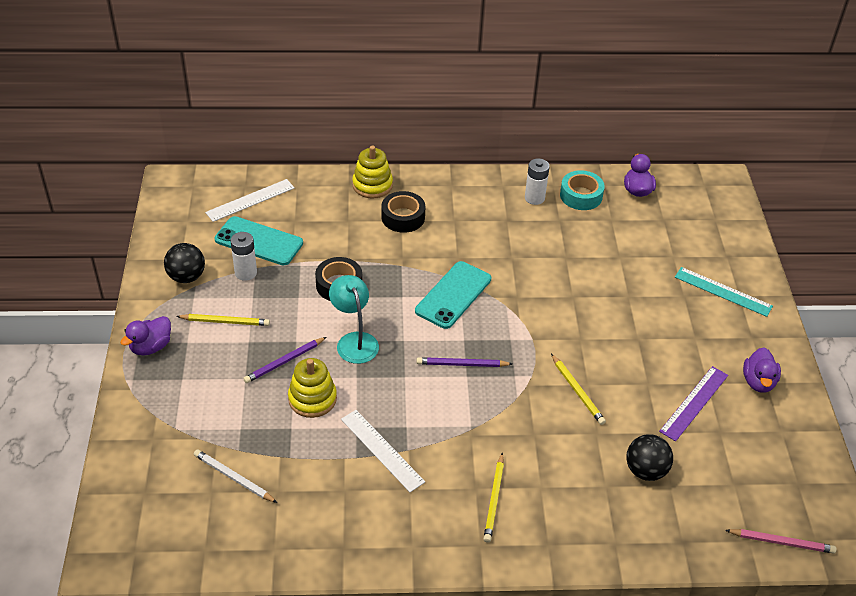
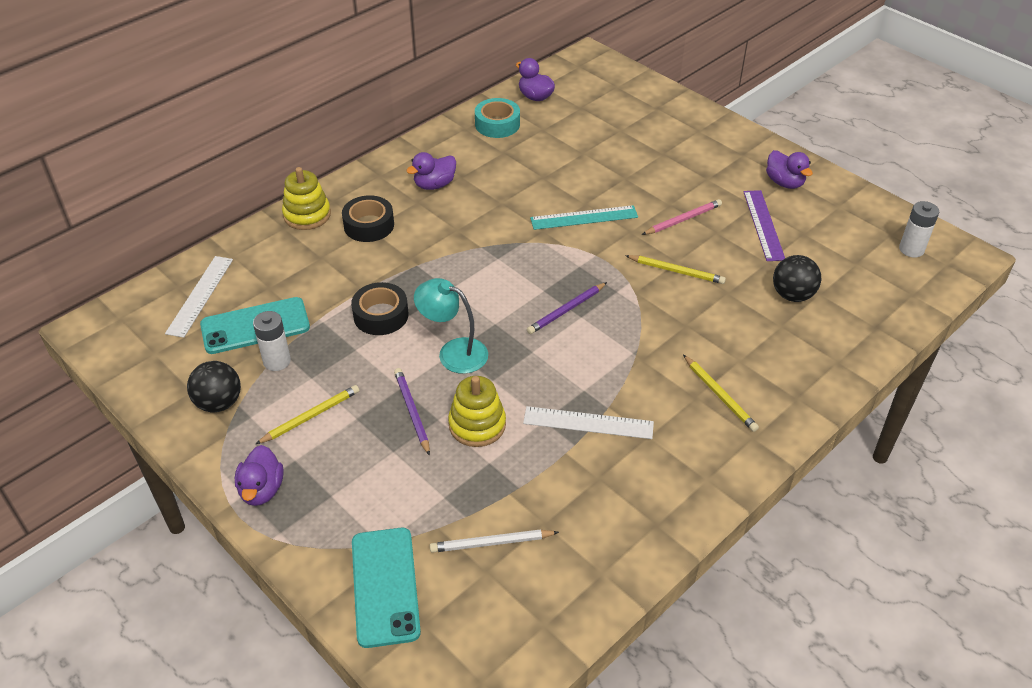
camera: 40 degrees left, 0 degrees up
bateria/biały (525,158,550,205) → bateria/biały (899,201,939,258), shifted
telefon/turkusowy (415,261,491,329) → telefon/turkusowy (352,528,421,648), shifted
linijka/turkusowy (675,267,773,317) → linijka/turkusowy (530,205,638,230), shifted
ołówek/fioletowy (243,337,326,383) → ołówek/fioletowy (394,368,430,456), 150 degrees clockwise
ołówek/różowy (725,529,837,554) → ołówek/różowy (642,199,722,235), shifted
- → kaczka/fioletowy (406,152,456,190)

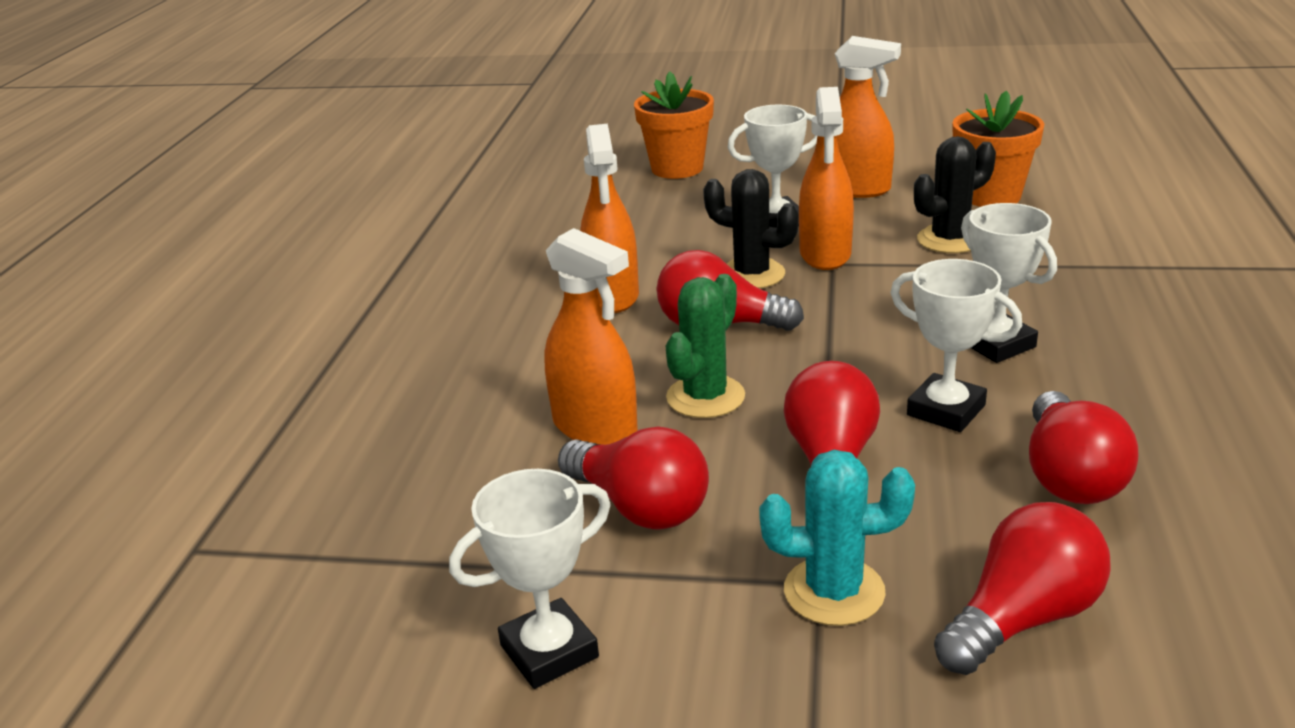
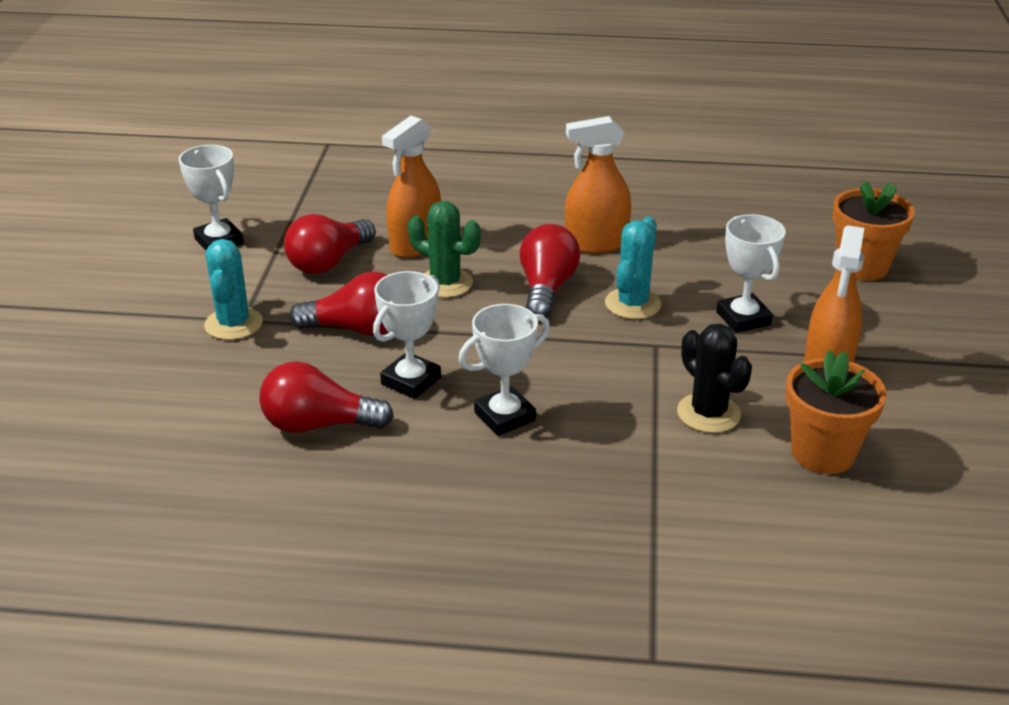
camera: 85 degrees right, 5 degrees up
spryskiwacz/pomarańczowy (799,87,854,270) → -
kaktus/czarny (703,169,799,289) → kaktus/turkusowy (605,216,661,319)
żarówka/czerwony (934,502,1110,675) → -

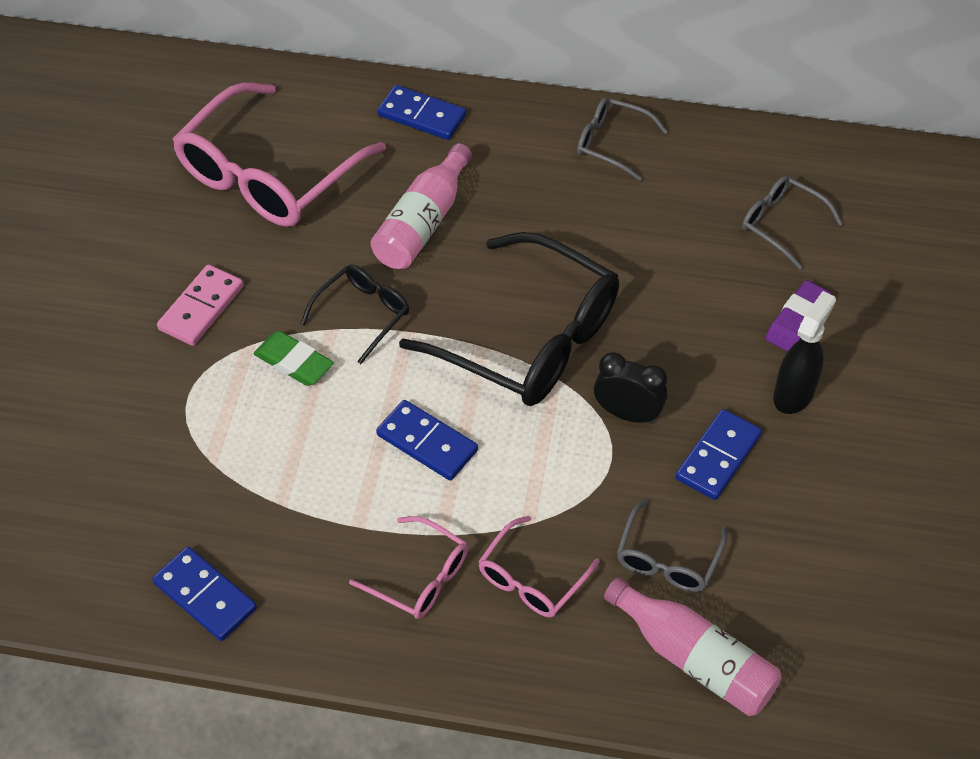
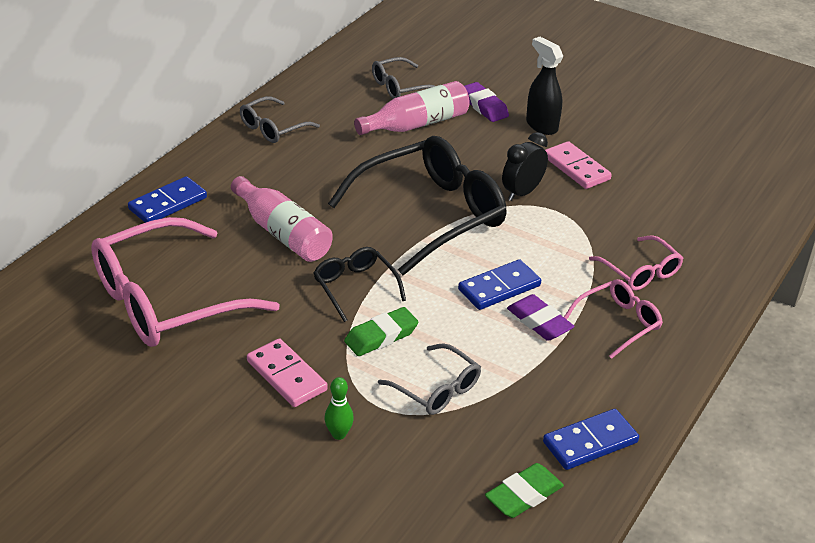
camera: 70 degrees left, 15 degrees down
okulary/różowy (172,82,386,227) → okulary/różowy (91,217,280,347), 90 degrees clockwise
kostka domina/niebieski (675,409,762,500) → kostka domina/różowy (545,141,612,189)
okulary/szary (617,499,727,592) → okulary/szary (378,343,481,415), shifted
butelka/różowy (604,577,781,716) → butelka/różowy (354,81,470,135), shifted
- → gumka do mazania/fioletowy (507,294,575,341)
- → kręgiel/zielony (324,377,354,440)
- → gumka do mazania/zielony (485,463,564,518)

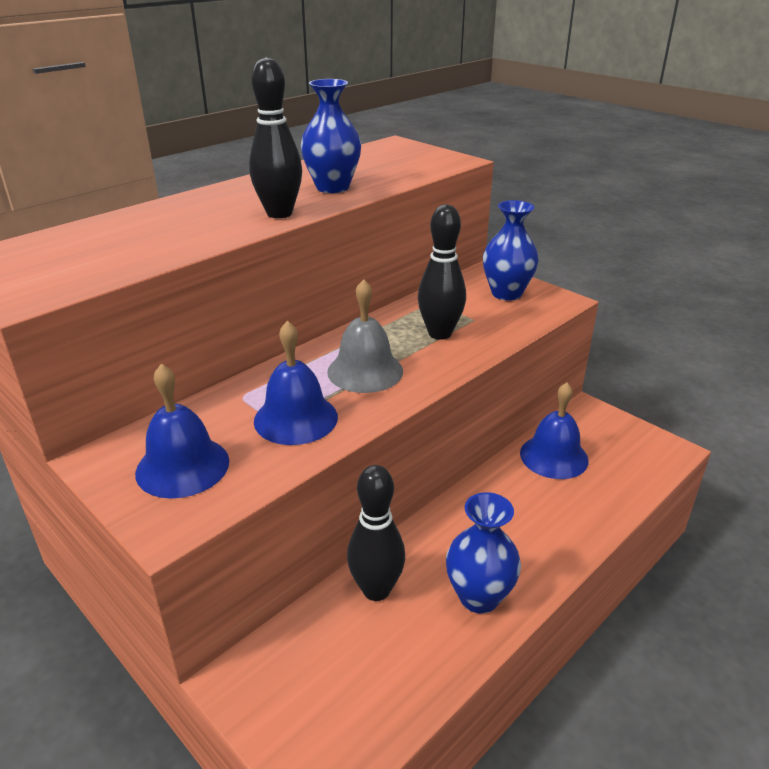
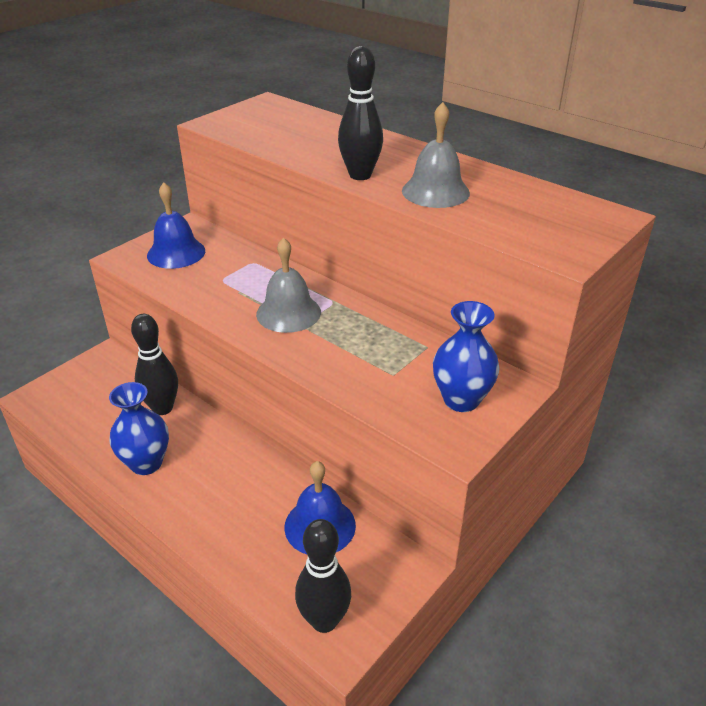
camera: 85 degrees right, 5 degrees up
wazon/niebieski (301,79,361,193) → dzwonek/szary (402,102,470,208)
kręgiel/czarny (418,205,466,340) → kręgiel/czarny (295,519,351,633), shifted
dzwonek/niebieski (254,321,338,445) → -

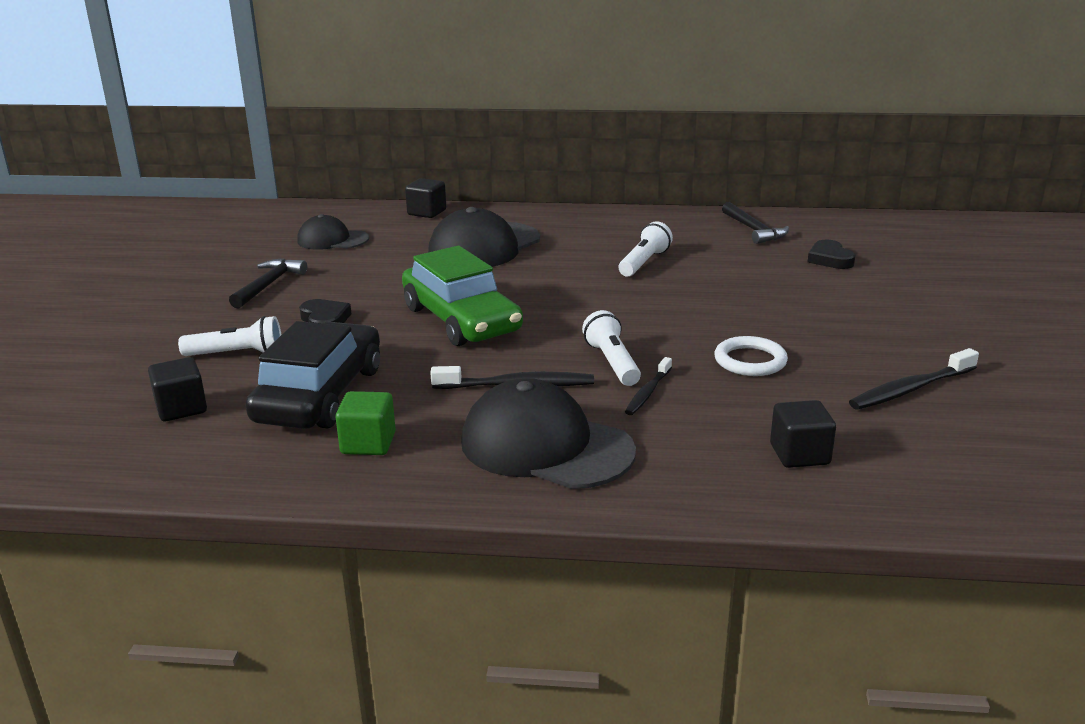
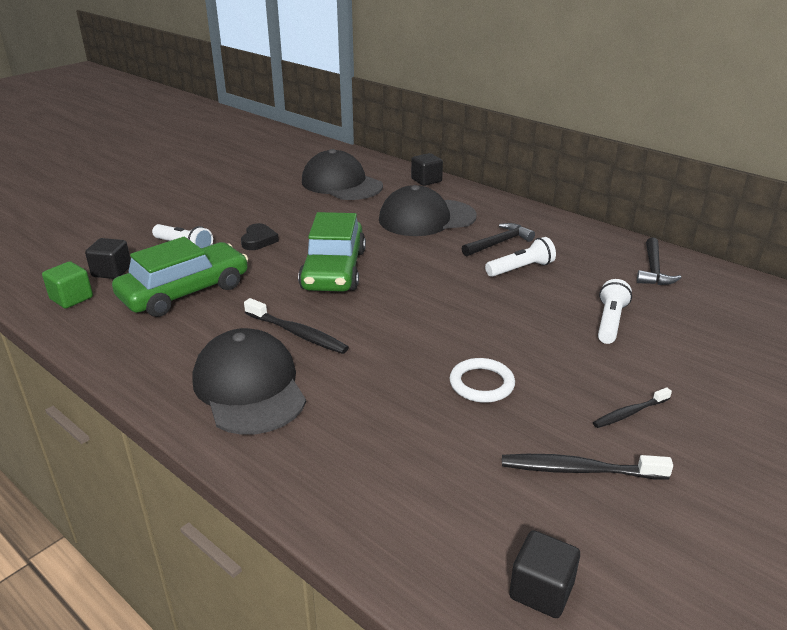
camera: 35 degrees right, 5 degrees up
czapka/czarny (297,214,369,250) → czapka/czarny (302,149,383,200), x1.68
serce/czarny (808,240,855,269) → -
młotek/czarny (229,258,307,309) → młotek/czarny (462,223,535,257), shifted
latarka/biały (582,310,641,386) → latarka/biały (598,279,632,344), shifted
samochód/czarny (246,321,380,429) → samochód/zielony (112,237,248,317)
szczoteczka do zębów/czarny (625,357,672,415) → szczoteczka do zębów/czarny (593,387,672,428), shifted
sześcian/zielony (335,391,396,455) → sześcian/zielony (42,261,93,308), shifted
sześcian/czarny (770,400,836,468) → sześcian/czarny (509,530,580,618), shifted

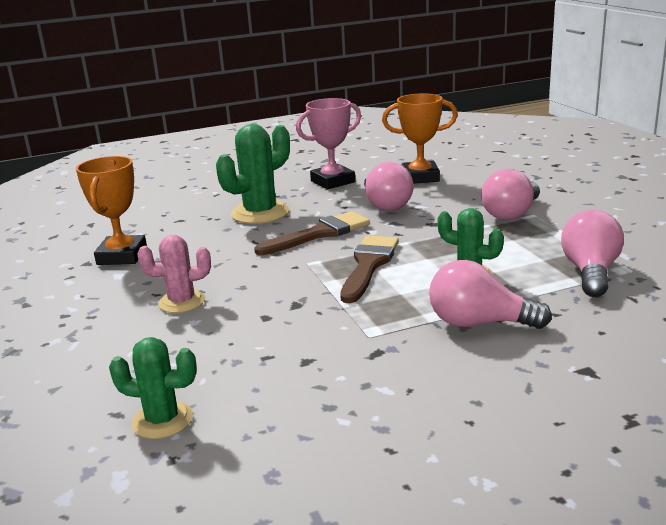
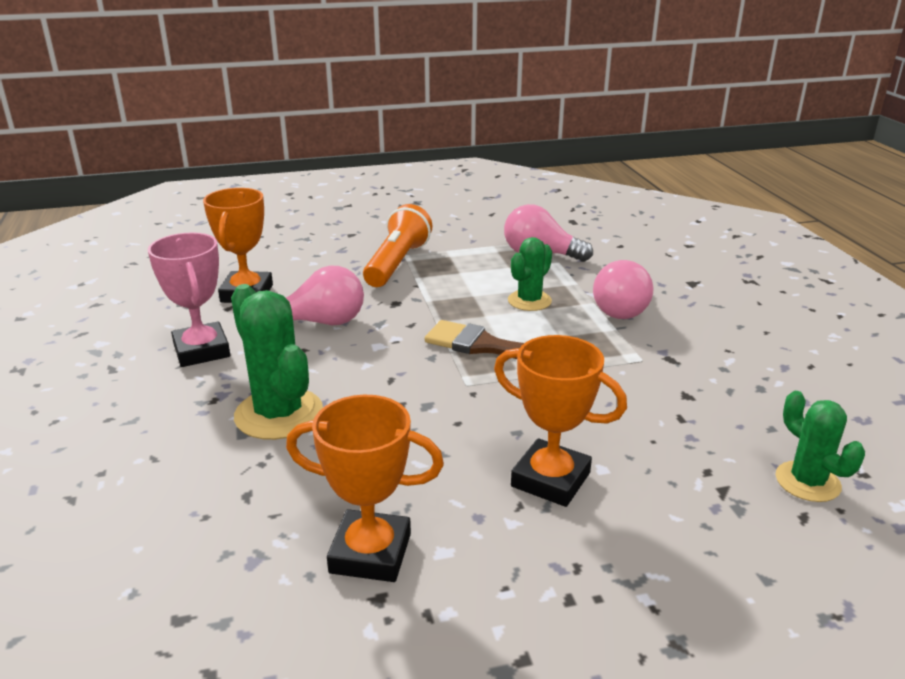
camera: 85 degrees left, 5 degrees up
żarówka/różowy (481,169,540,220) → latarka/pomarańczowy (363,204,433,287)
pędzel/brązowy (254,211,370,255) → -
kaktus/różowy (138,235,211,313) → puchar/pomarańczowy (494,335,627,507)
kaktus/zielony (109,337,197,439) → kaktus/zielony (776,391,865,502), 45 degrees counterclockwise

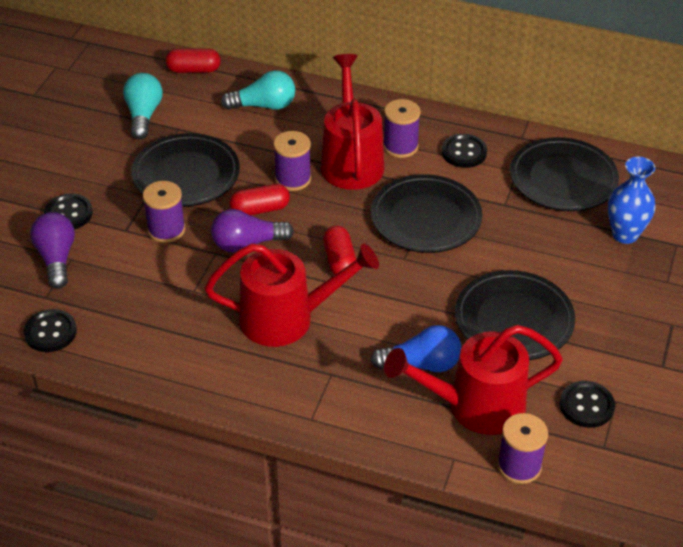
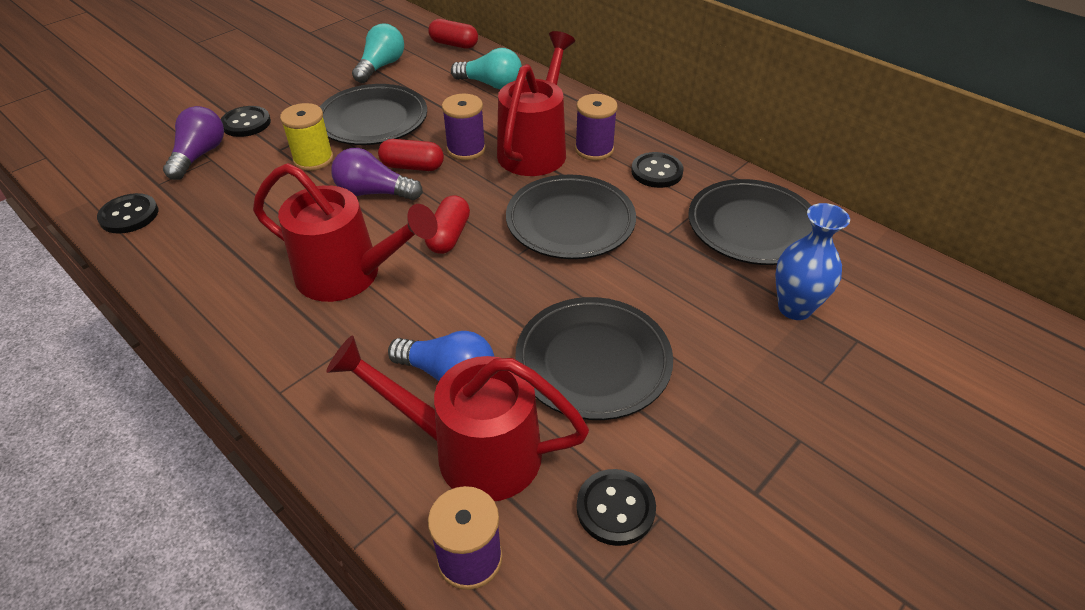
camera: 25 degrees right, 0 degrees up
szpulka/fioletowy (143,181,185,243) → szpulka/żółty (280,103,333,171)

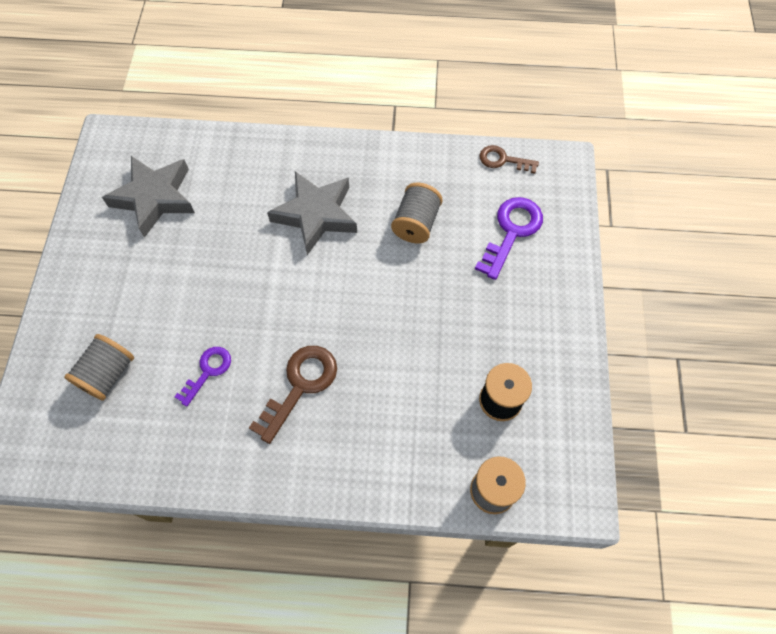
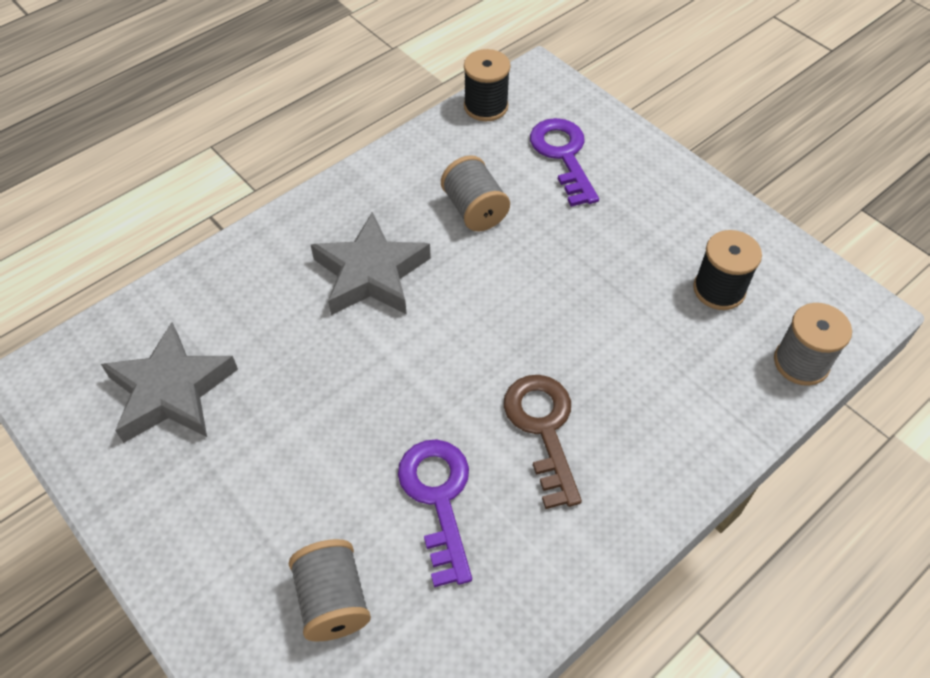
camera: 45 degrees left, 10 degrees down
klucz/brązowy (480,145,539,174) → szpulka/czarny (464,49,511,121)
klucz/fioletowy (175,347,231,407) → klucz/fioletowy (398,439,472,587), x1.60

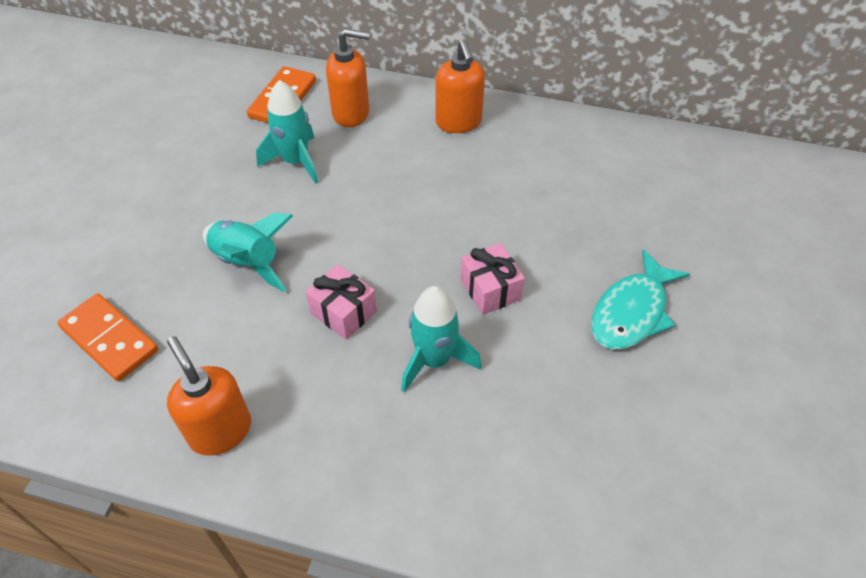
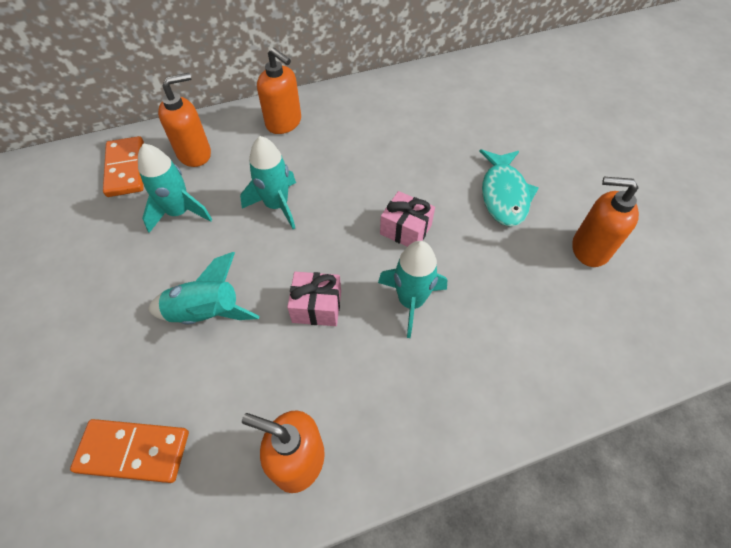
camera: 35 degrees left, 5 degrees up
- → rakieta/turkusowy (240,136,296,229)
- → dozownik mydła/pomarańczowy (572,177,639,267)

